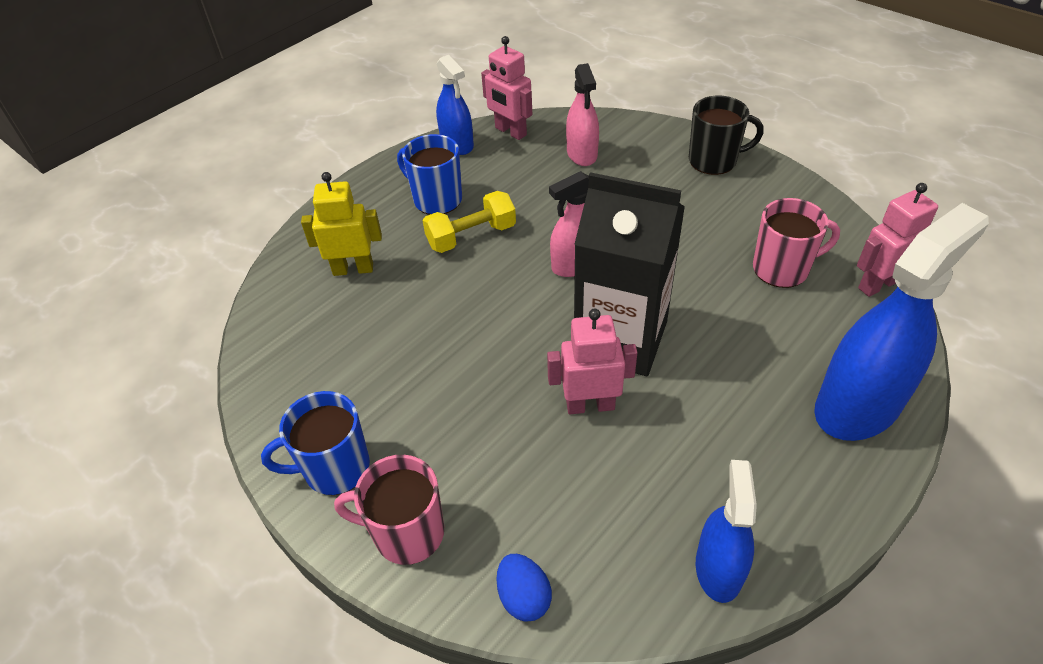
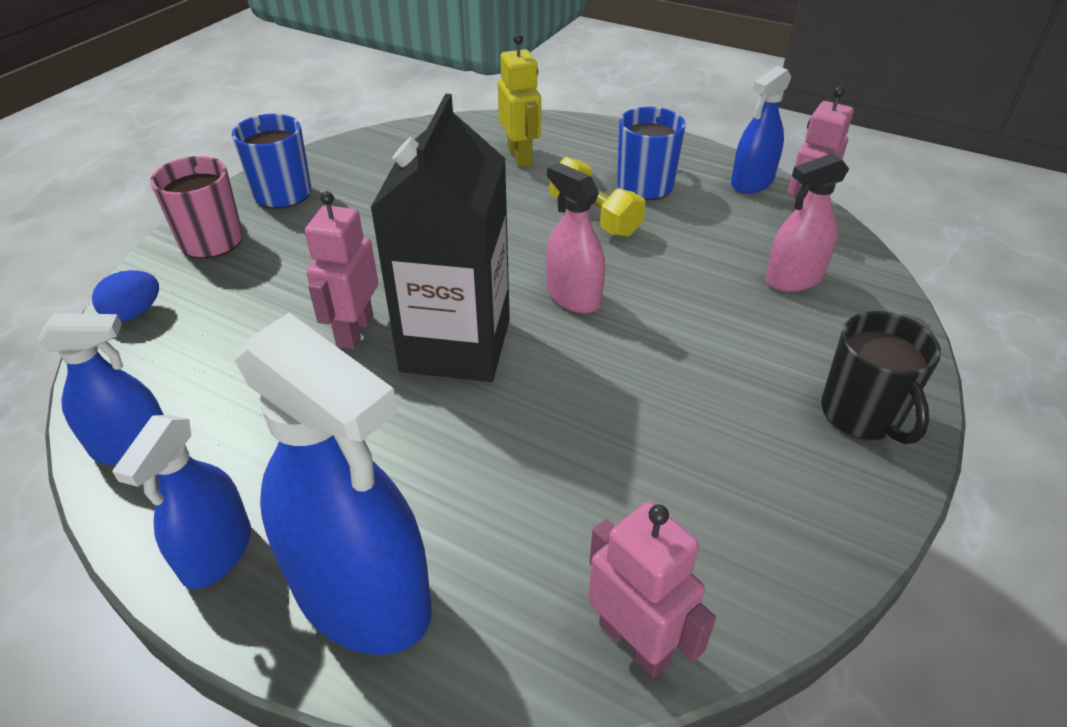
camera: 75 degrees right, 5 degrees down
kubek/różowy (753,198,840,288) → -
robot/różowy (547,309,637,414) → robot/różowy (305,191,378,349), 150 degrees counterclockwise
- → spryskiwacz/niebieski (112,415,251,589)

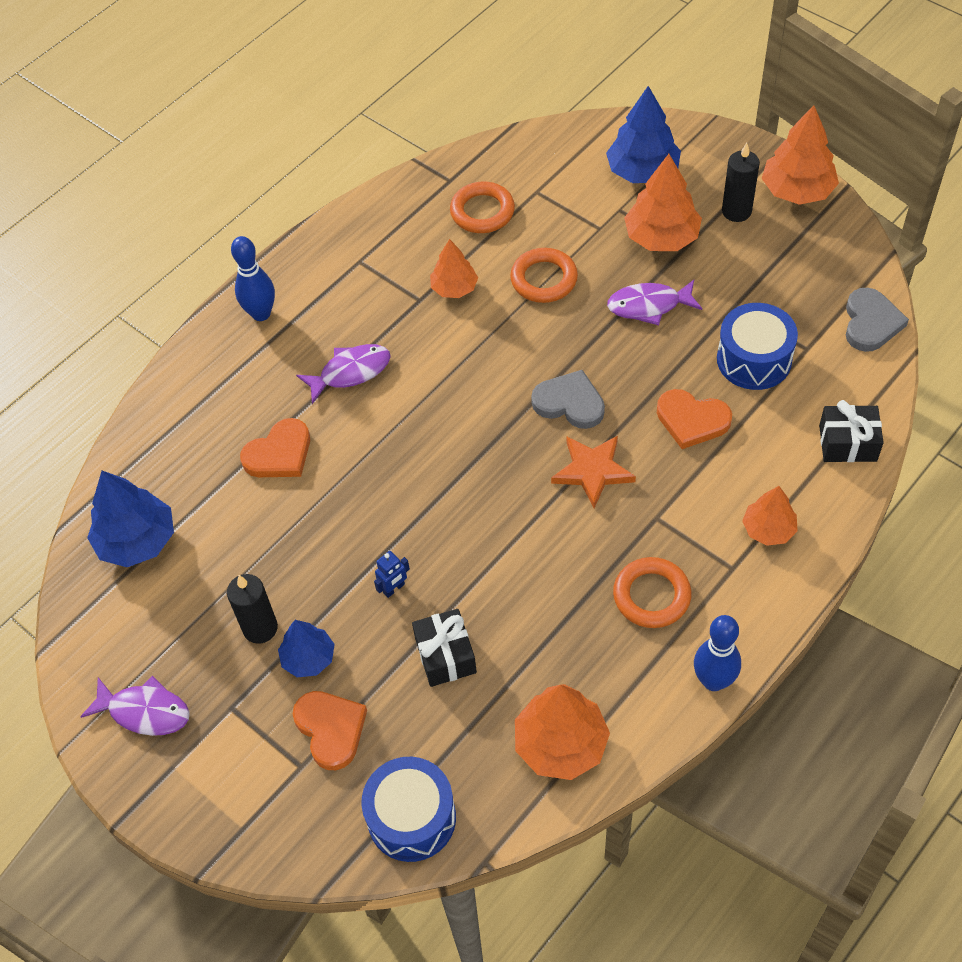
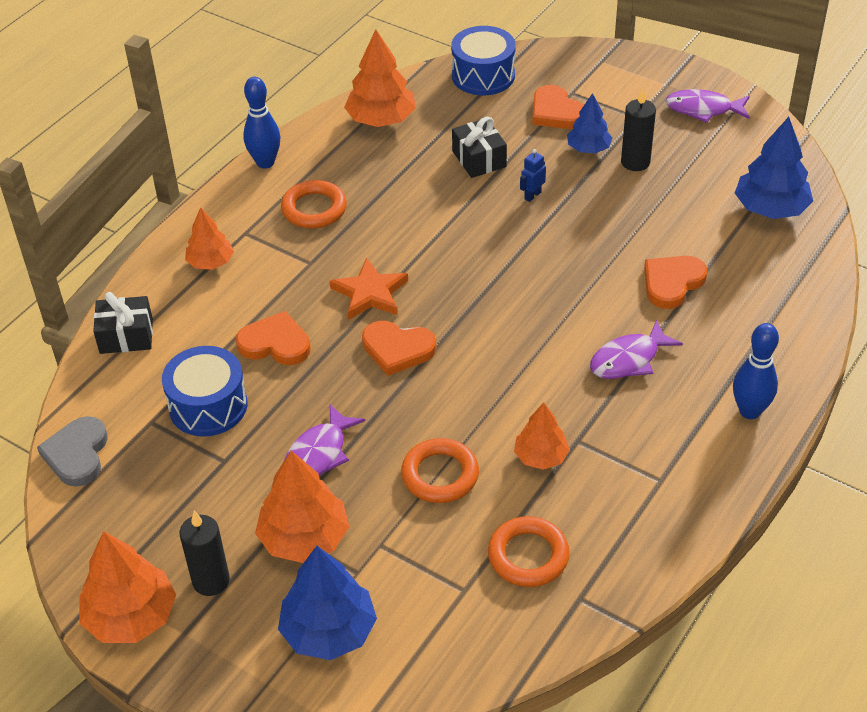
camera: 170 degrees right, 10 degrees down
ryba/fioletowy (607,280,702,325) → ryba/fioletowy (284,404,365,476), 135 degrees clockwise
serce/szary (531,370,605,429) → serce/pomarańczowy (362,321,436,376)

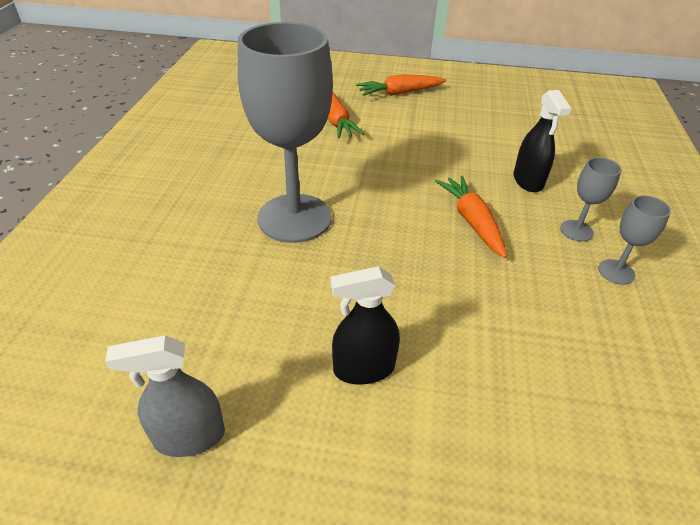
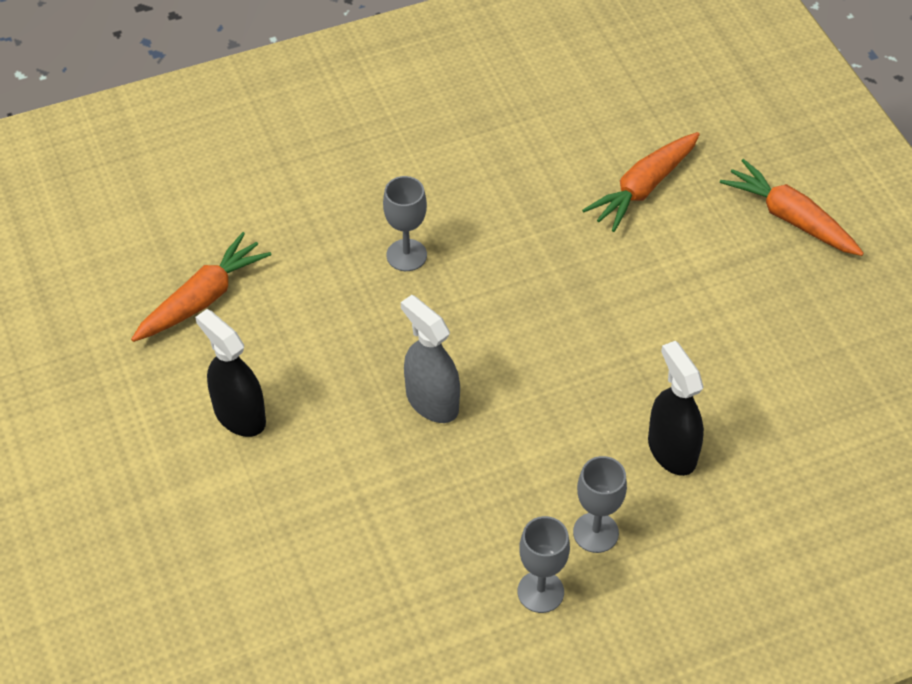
camera: 60 degrees right, 10 degrees up
kielich/szary (238,22,333,243) → kielich/szary (383,176,427,271), x0.43
spryskiwacz/czarny (513,90,571,192) → spryskiwacz/czarny (648,341,704,476), 105 degrees clockwise
marchewka/pomarańczowy (435,175,507,258) → marchewka/pomarańczowy (131,232,272,342), shifted
spryskiwacz/szary (105,335,225,457) → spryskiwacz/szary (401,295,460,423), shifted

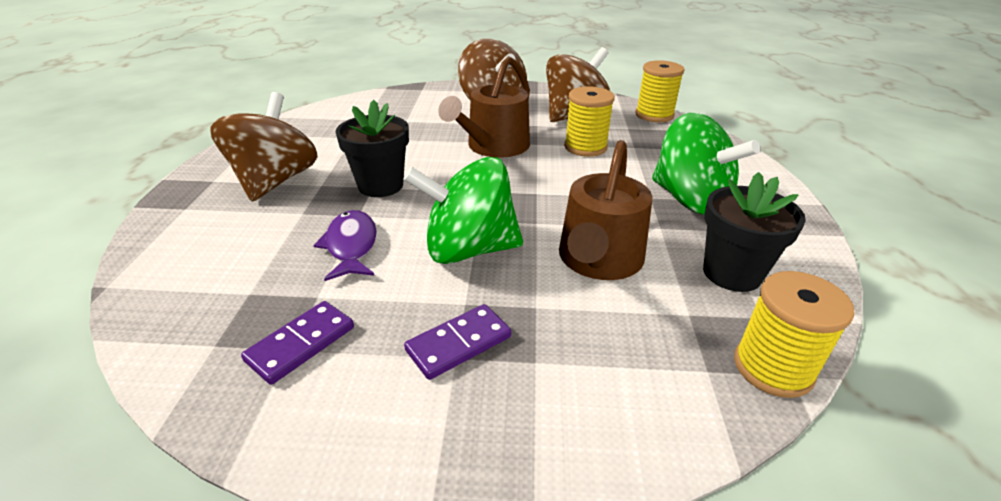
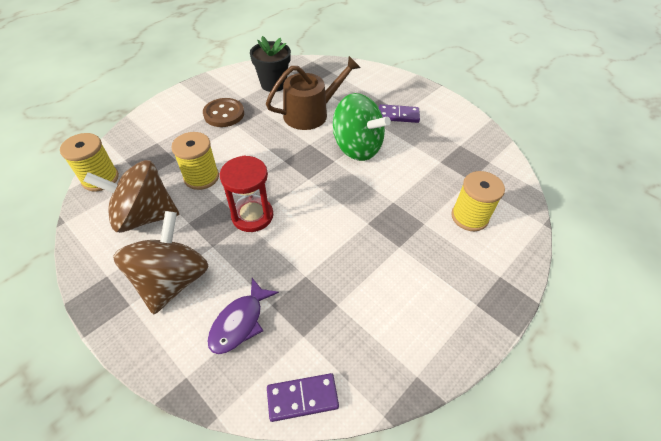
camera: 140 degrees left, 15 degrees up
konewka/brązowy (438,56,530,158) → klepsydra/czerwony (220,156,273,232)
bączek/brązowy (210,92,318,202) → -
doniczka/czarny (336,100,409,197) → -
bączek/zielony (652,113,760,215) → guzik/brązowy (203,98,244,127)
ryba/fioletowy (313,210,377,281) → ryba/fioletowy (207,278,279,354), shifted
szpulka/żółty (734,271,855,398) → szpulka/żółty (451,171,505,231), shifted
kostka domina/fioletowy (241,301,354,385) → kostka domina/fioletowy (267,373,339,422), shifted

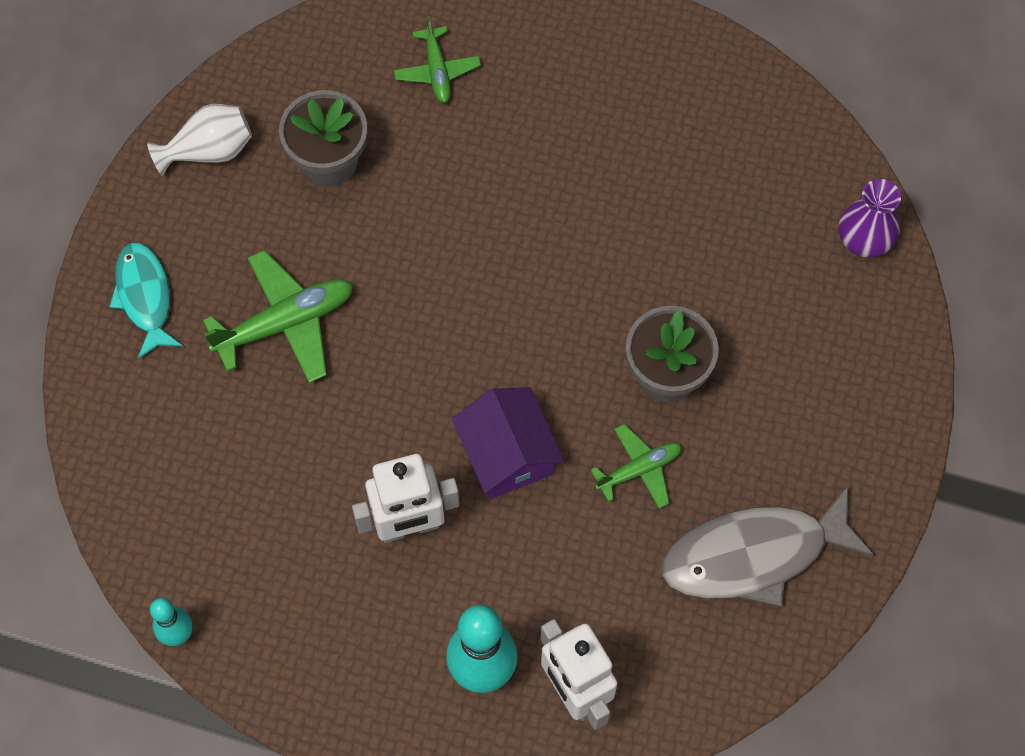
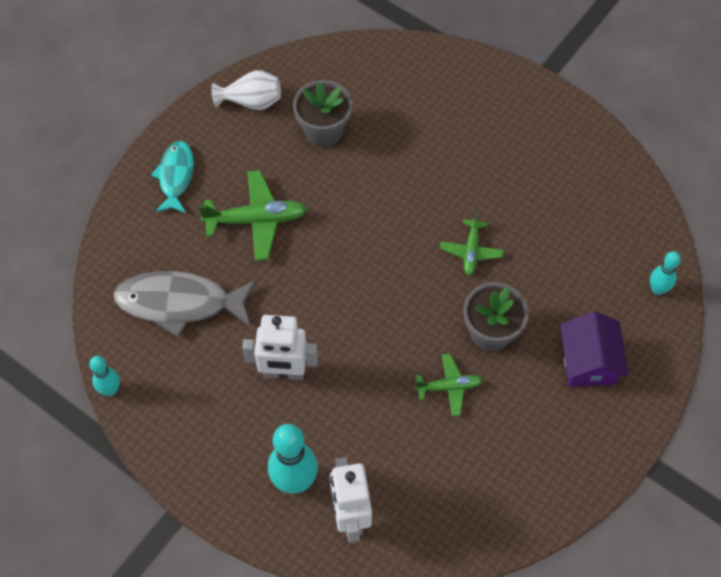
camera: 20 degrees right, 5 degrees down
samolot/zielony (394,16,481,103) → samolot/zielony (440,212,503,276), shifted
wazon/fioletowy (839,179,901,258) → kręgiel/turkusowy (650,251,681,295)
domek/fioletowy (452,387,564,499) → domek/fioletowy (560,311,628,387), shifted
ryba/szary (662,486,874,607) → ryba/szary (113,271,256,337), shifted

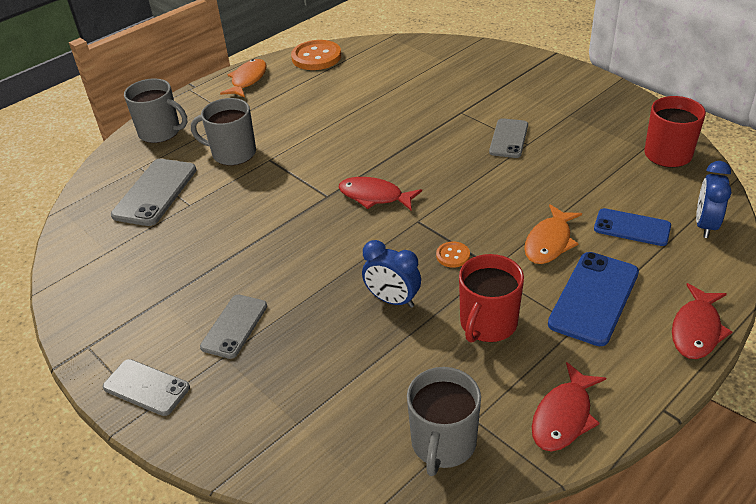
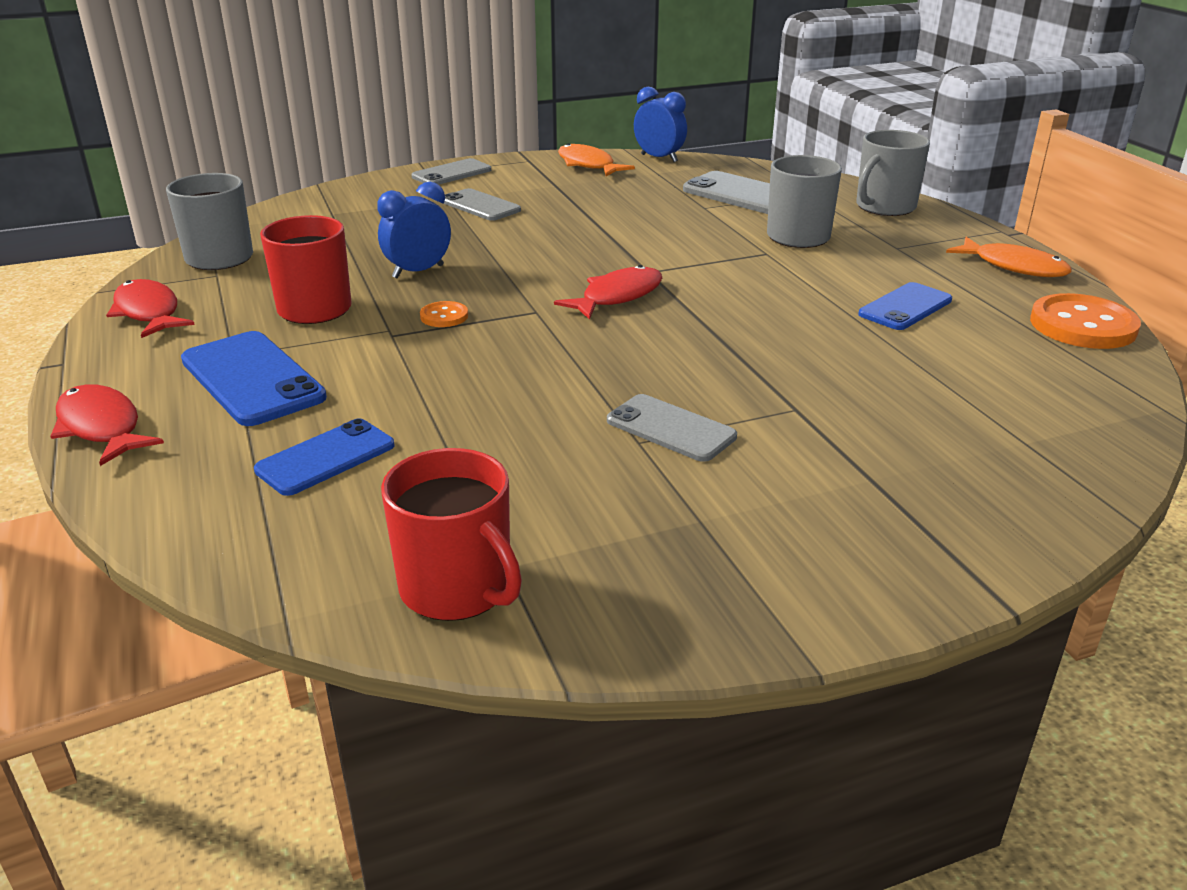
camera: 110 degrees right, 10 degrees down
budzik/niebieski (696,161,731,238) → budzik/niebieski (634,87,687,162), shifted
ryba/pomarańczowy (524,204,582,264) → ryba/pomarańczowy (558,143,635,176), shifted
- → telefon/niebieski (858,282,952,330)

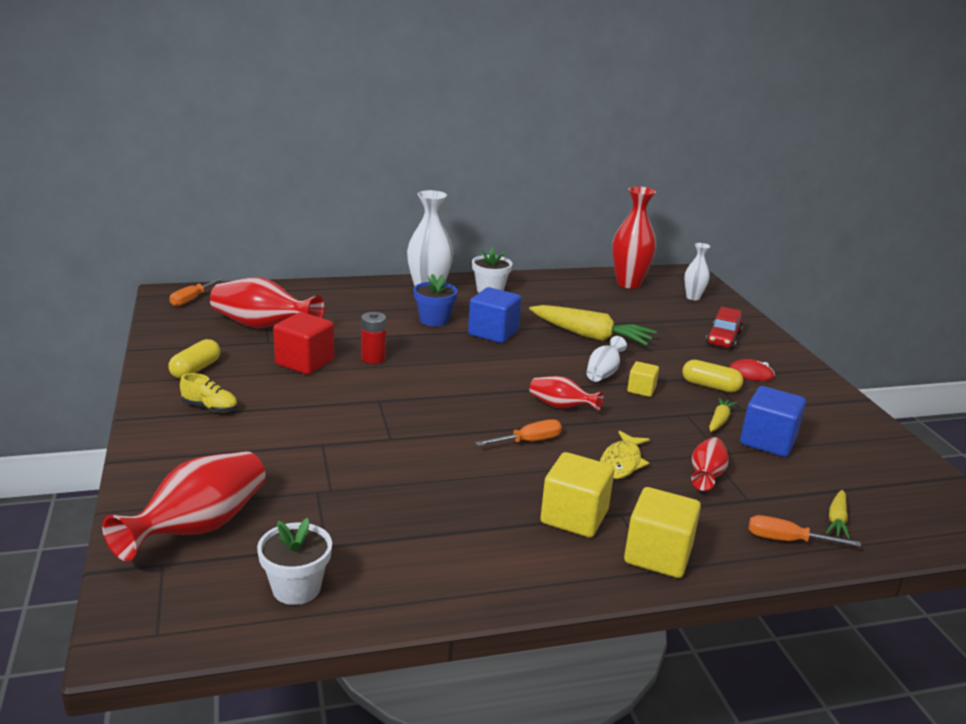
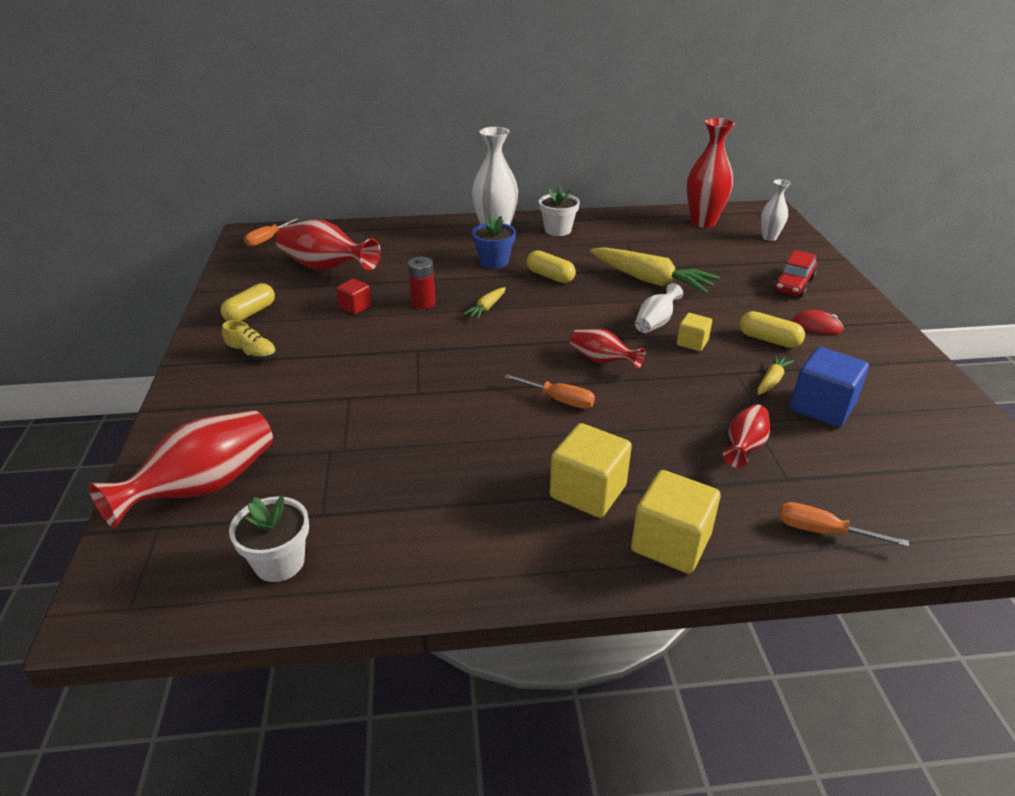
camera: 10 degrees right, 10 degrees up
sześcian/niebieski (468,287,521,343) → kapsułka/żółty (527,250,576,283)
sześcian/czerwony (273,312,334,375) → sześcian/czerwony (336,279,372,314), x0.56
śrubokręt/pomarańczowy (476,419,562,446) → śrubokręt/pomarańczowy (504,374,595,409), 45 degrees clockwise
ryba/żółty (600,431,650,479) → -
marchewka/żółty (826,490,850,539) → marchewka/żółty (463,287,506,319), shifted

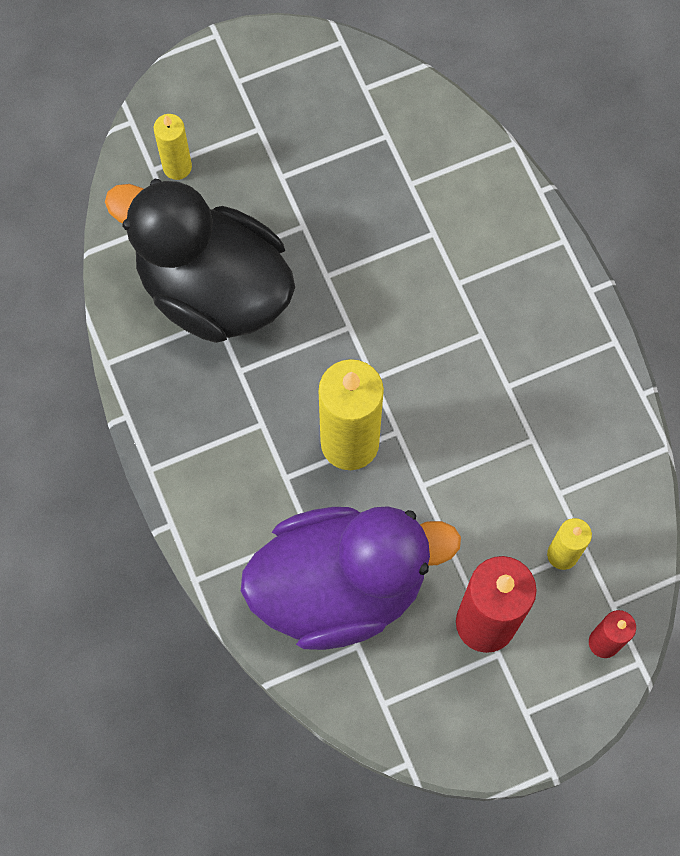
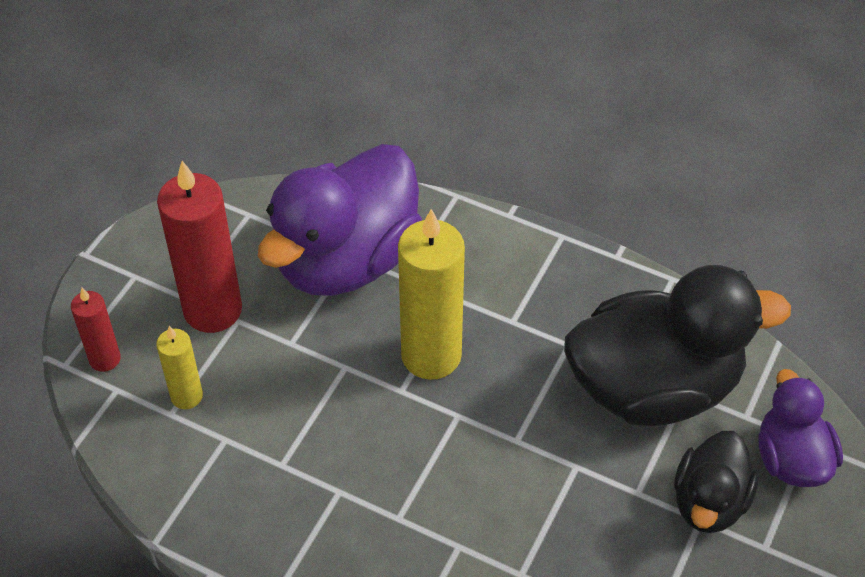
camera: 140 degrees right, 20 degrees down
świeca/żółty (154,114,192,180) → kaczka/fioletowy (759,369,843,487)
- → kaczka/czarny (674,431,759,533)

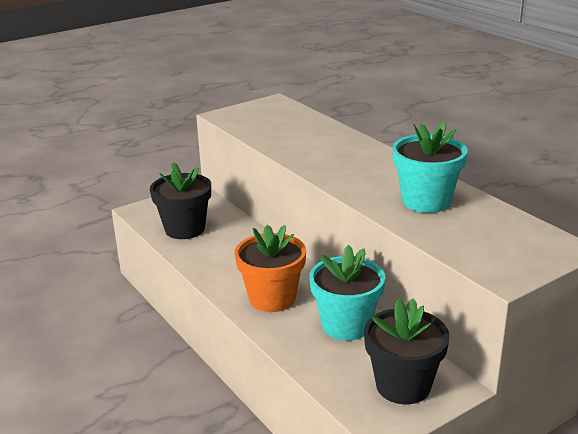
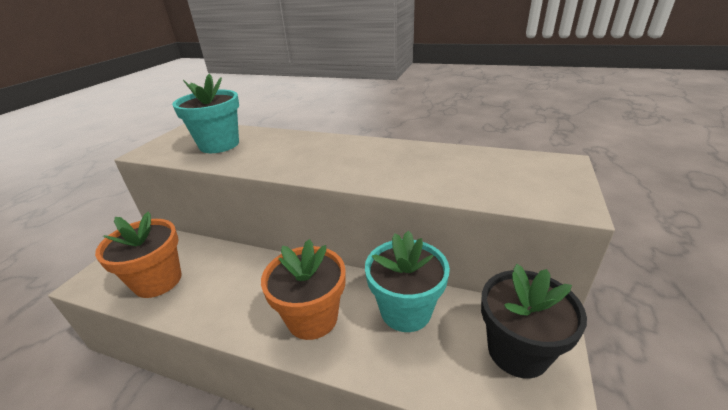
camera: 35 degrees left, 5 degrees up
doniczka/turkusowy (393,121,468,213) → doniczka/turkusowy (172,74,239,153), shifted
doniczka/czarny (150,162,211,239) → doniczka/pomarańczowy (95,212,182,298)

